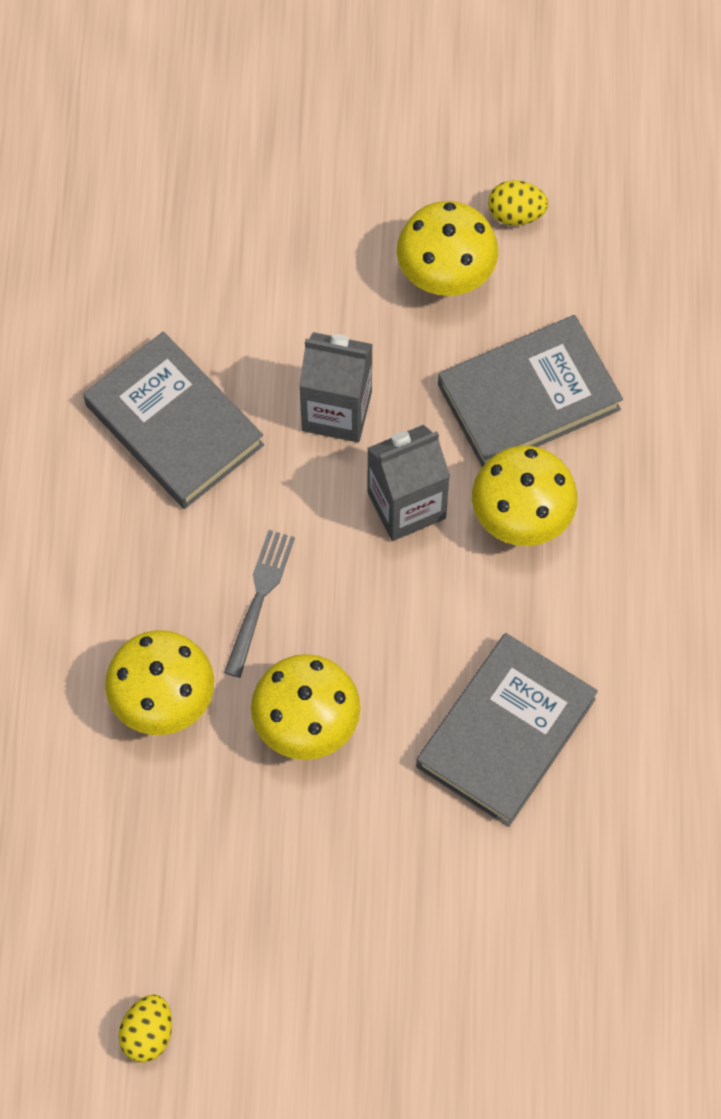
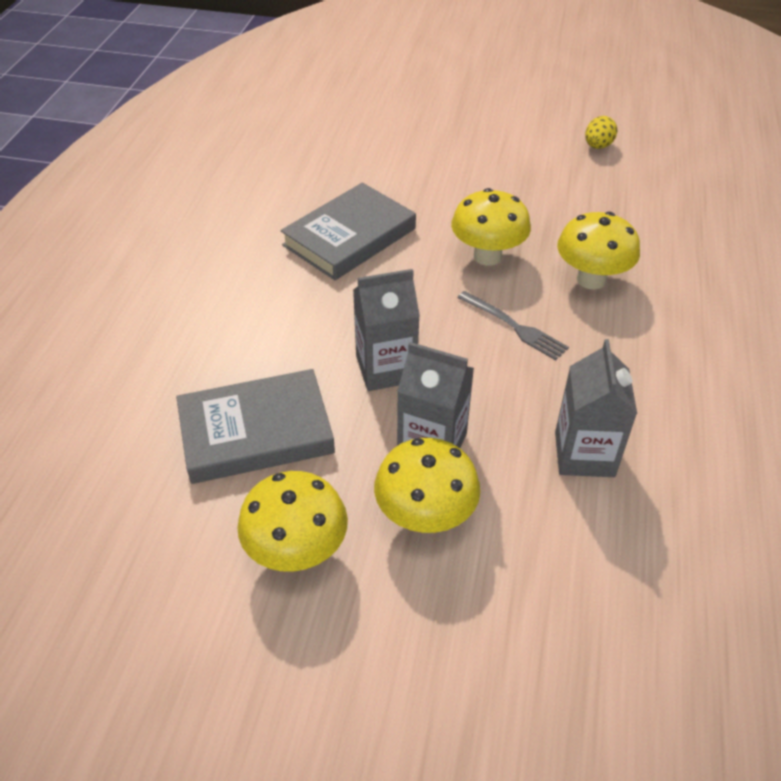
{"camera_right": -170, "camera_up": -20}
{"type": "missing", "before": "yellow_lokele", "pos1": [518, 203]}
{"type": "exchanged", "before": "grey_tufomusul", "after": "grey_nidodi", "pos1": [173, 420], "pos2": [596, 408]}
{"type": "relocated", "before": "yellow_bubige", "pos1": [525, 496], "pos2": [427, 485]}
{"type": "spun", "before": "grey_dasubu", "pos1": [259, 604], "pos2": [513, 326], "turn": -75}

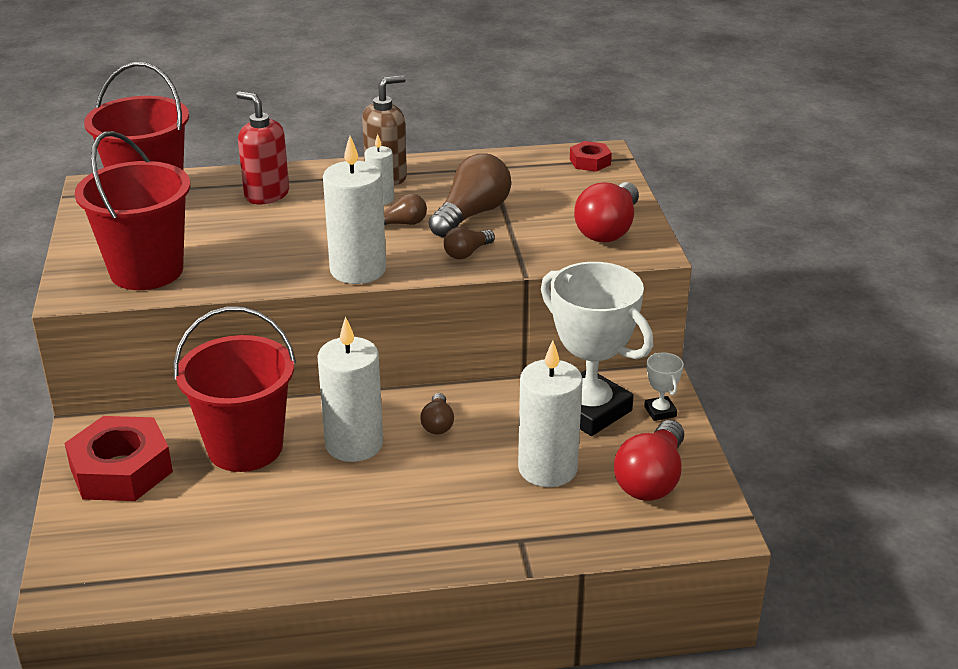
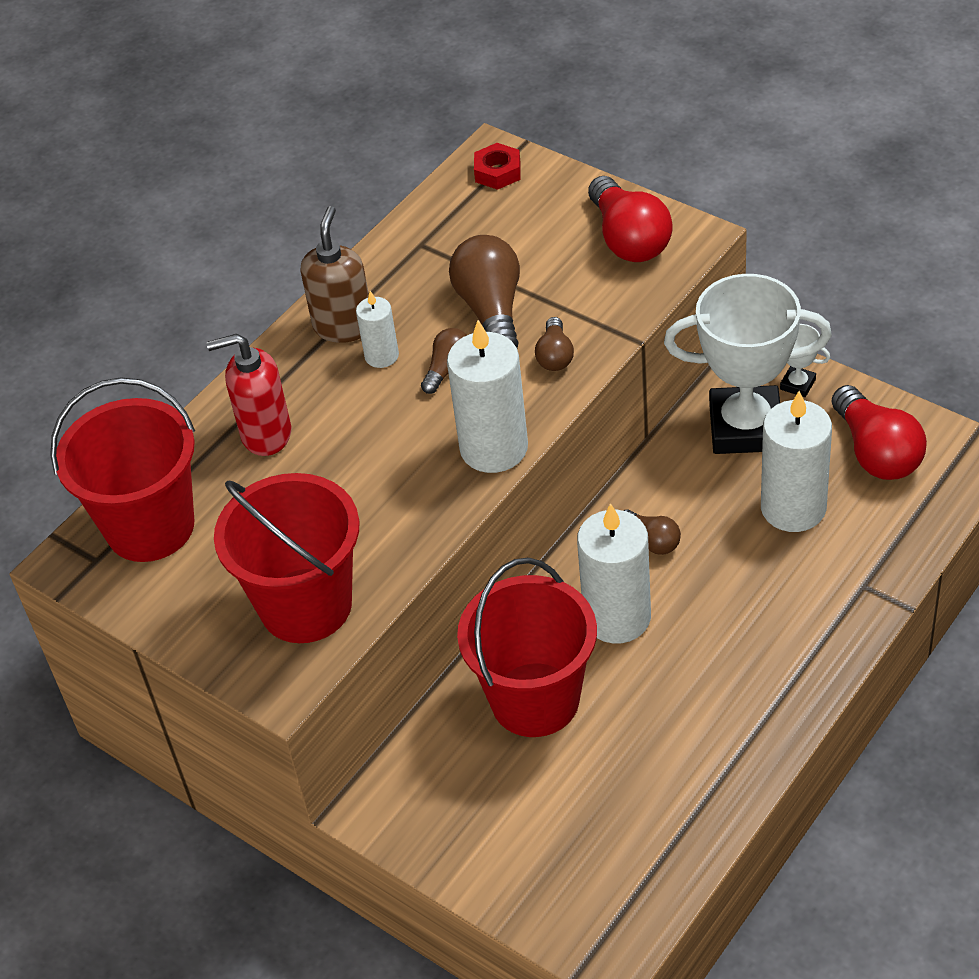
{"camera_right": -40, "camera_up": 15}
{"type": "missing", "before": "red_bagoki", "pos1": [119, 458]}

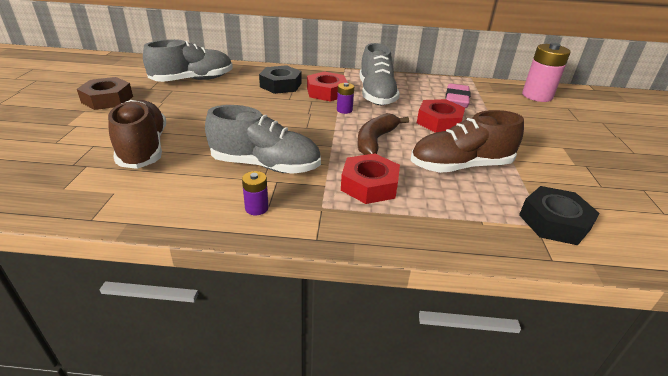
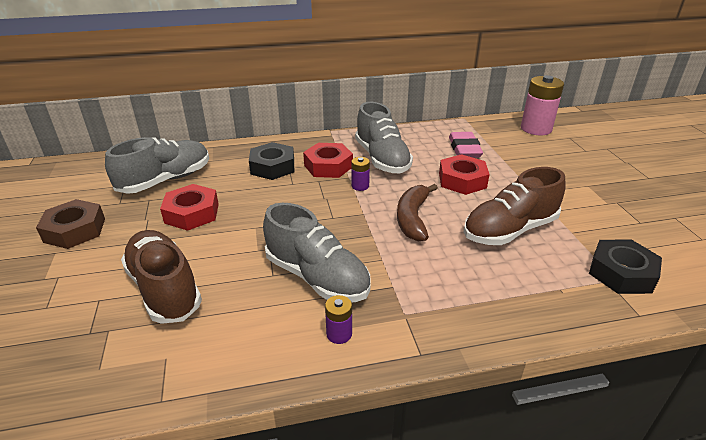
{"camera_right": -15, "camera_up": 0}
{"type": "spun", "before": "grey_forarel", "pos1": [263, 139], "pos2": [316, 252], "turn": 45}
{"type": "relocated", "before": "red_bagoki", "pos1": [370, 178], "pos2": [189, 207]}

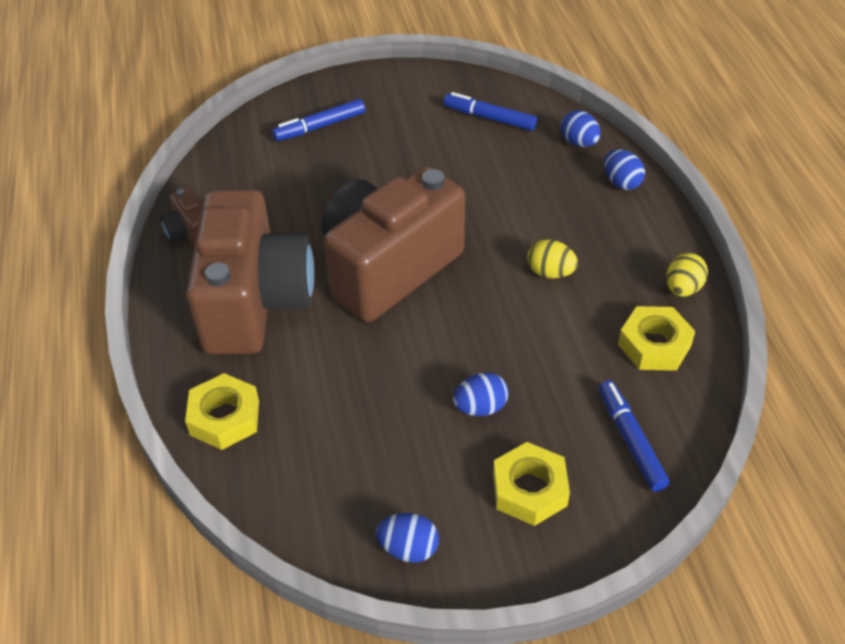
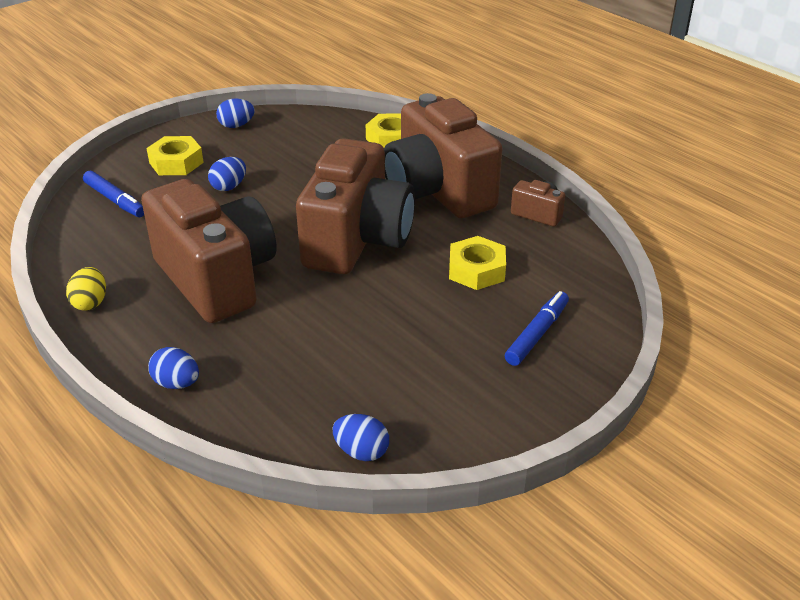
{"camera_right": 150, "camera_up": -10}
{"type": "missing", "before": "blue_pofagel", "pos1": [490, 111]}
{"type": "relocated", "before": "blue_lokele", "pos1": [581, 128], "pos2": [361, 437]}
{"type": "exchanged", "before": "yellow_lokele", "after": "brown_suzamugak", "pos1": [552, 259], "pos2": [209, 251]}
{"type": "relocated", "before": "yellow_bagoki", "pos1": [656, 338], "pos2": [477, 263]}

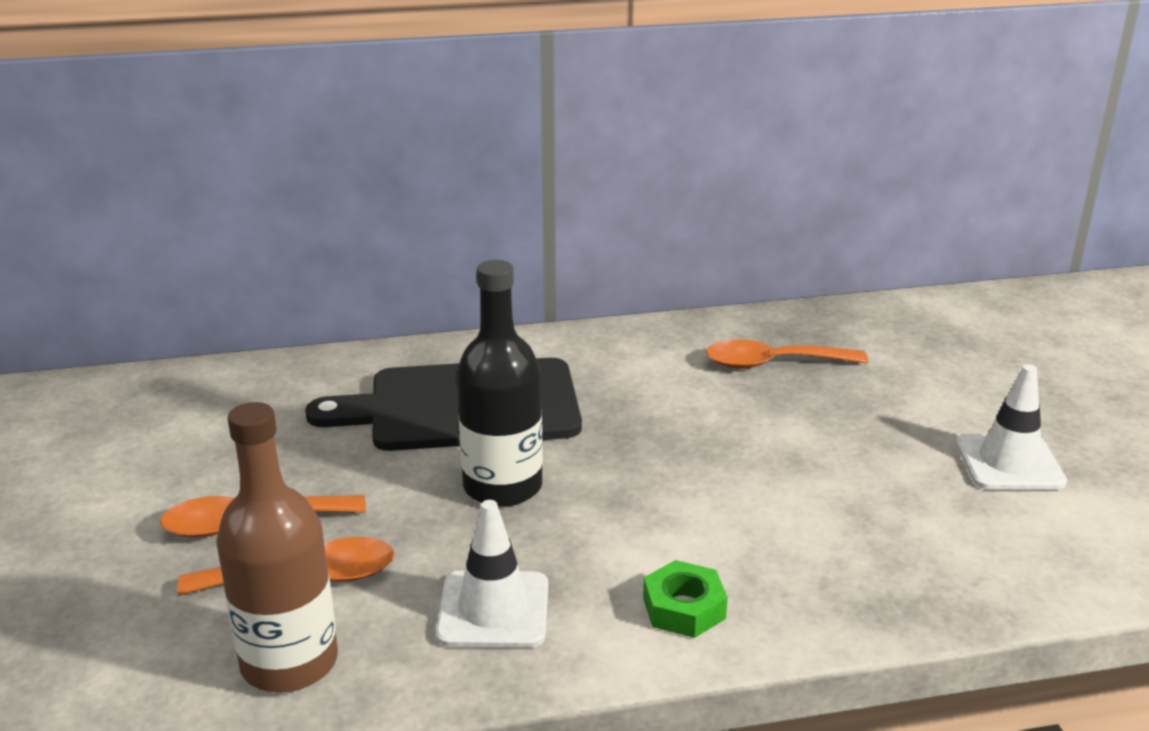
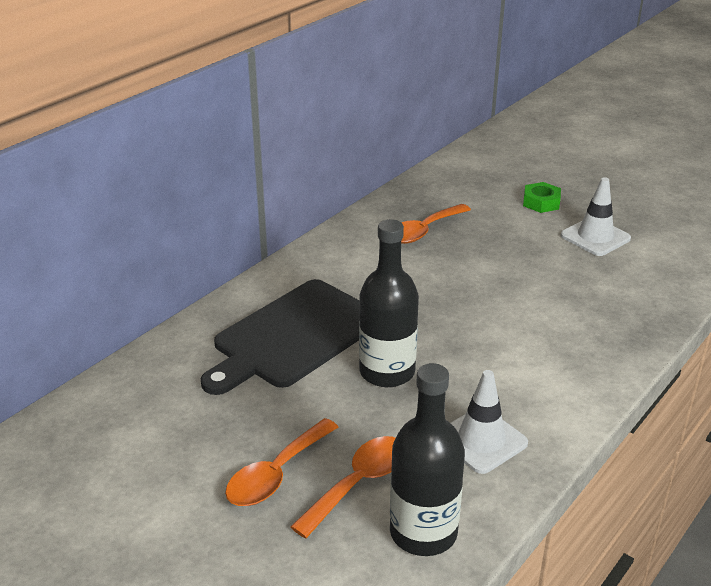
{"camera_right": -40, "camera_up": 5}
{"type": "colour", "before": "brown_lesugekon", "after": "black_lesugekon", "pos1": [277, 547], "pos2": [427, 459]}
{"type": "relocated", "before": "green_bagoki", "pos1": [685, 599], "pos2": [542, 197]}

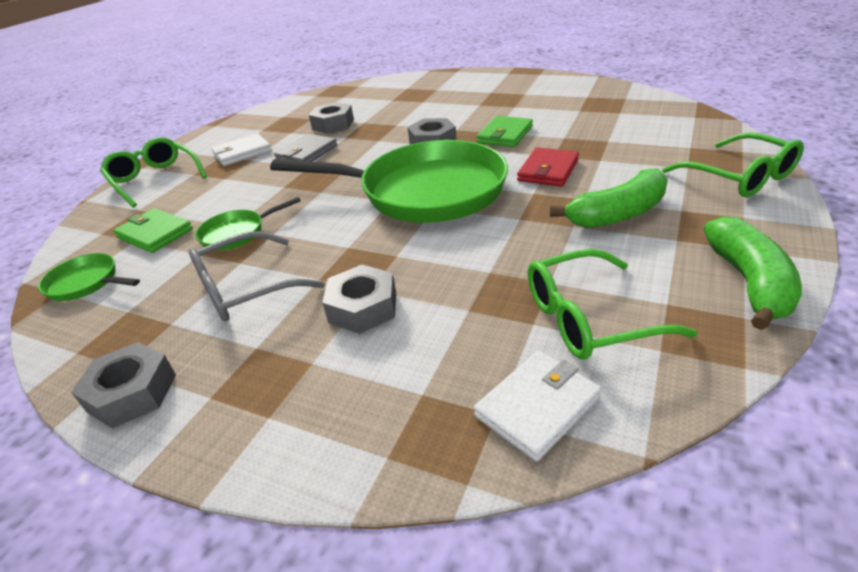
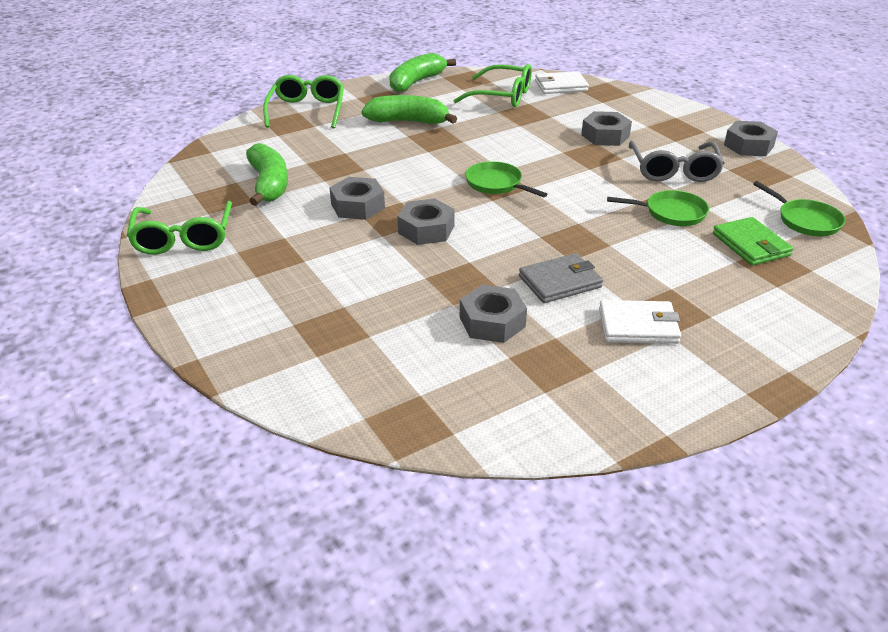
{"camera_right": -150, "camera_up": 0}
{"type": "exchanged", "before": "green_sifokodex", "after": "grey_bagoki", "pos1": [505, 131], "pos2": [357, 198]}
{"type": "relocated", "before": "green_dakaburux", "pos1": [153, 172], "pos2": [179, 228]}
{"type": "size", "before": "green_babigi", "pos1": [389, 181], "pos2": [506, 179], "scale": 0.43}
{"type": "missing", "before": "red_sifokodex", "pos1": [548, 167]}
{"type": "spun", "before": "grey_dakaburux", "pos1": [256, 276], "pos2": [677, 161], "turn": 90}
{"type": "appeared", "after": "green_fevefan", "pos2": [267, 174]}

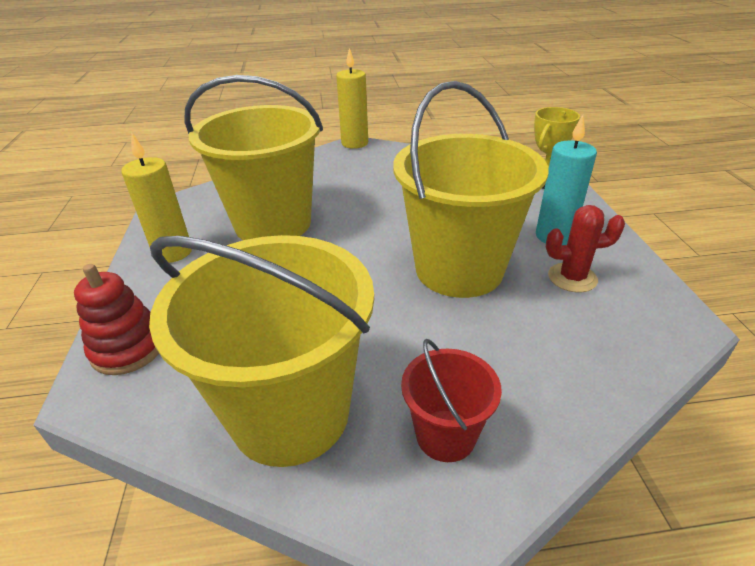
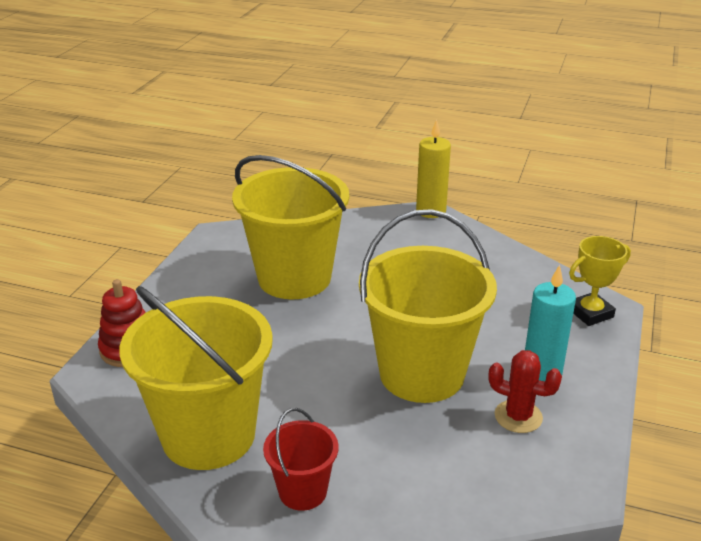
{"camera_right": 25, "camera_up": -5}
{"type": "missing", "before": "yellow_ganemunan", "pos1": [156, 198]}

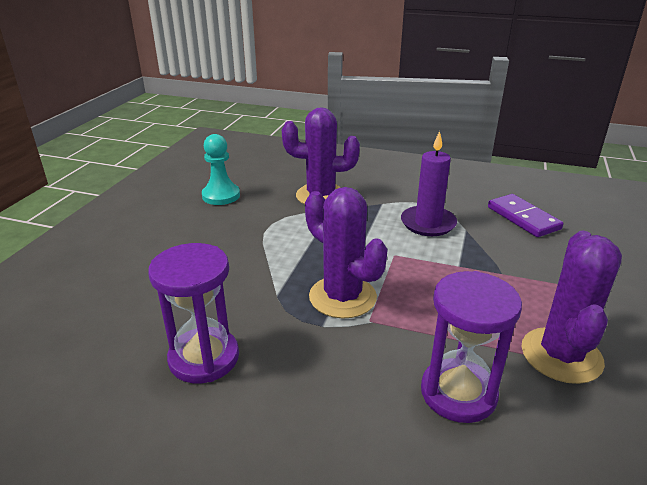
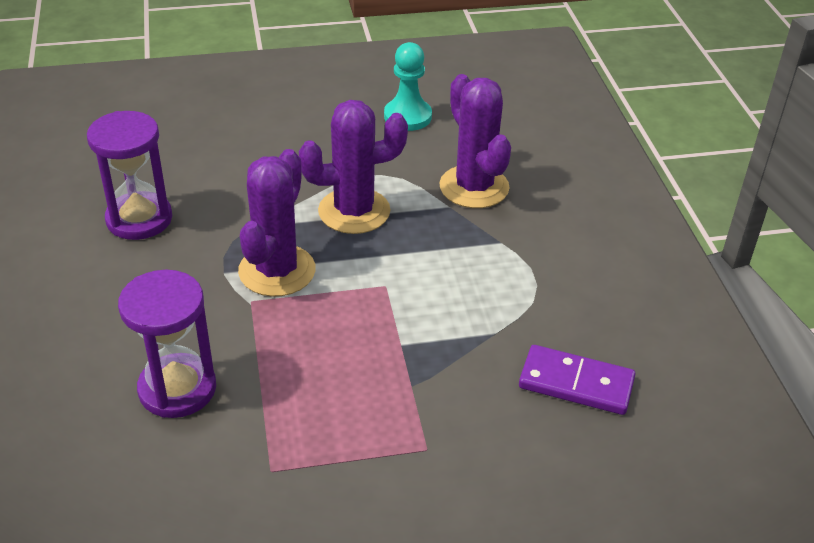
{"camera_right": 60, "camera_up": 10}
{"type": "missing", "before": "purple_ganemunan", "pos1": [429, 183]}
{"type": "spun", "before": "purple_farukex", "pos1": [525, 215], "pos2": [577, 380], "turn": 75}
{"type": "relocated", "before": "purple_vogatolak", "pos1": [572, 307], "pos2": [353, 167]}

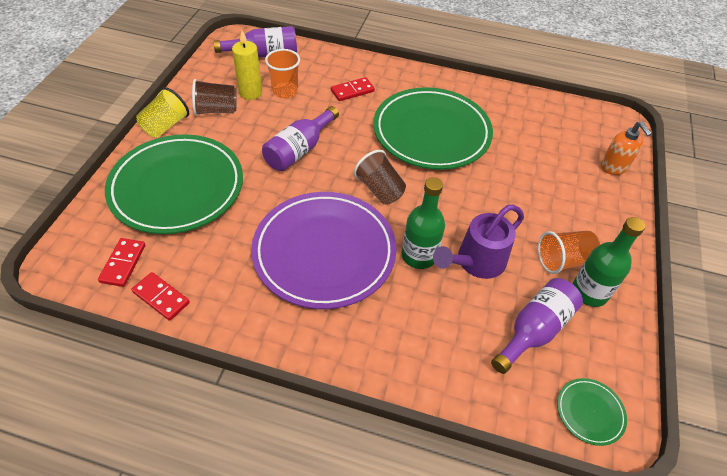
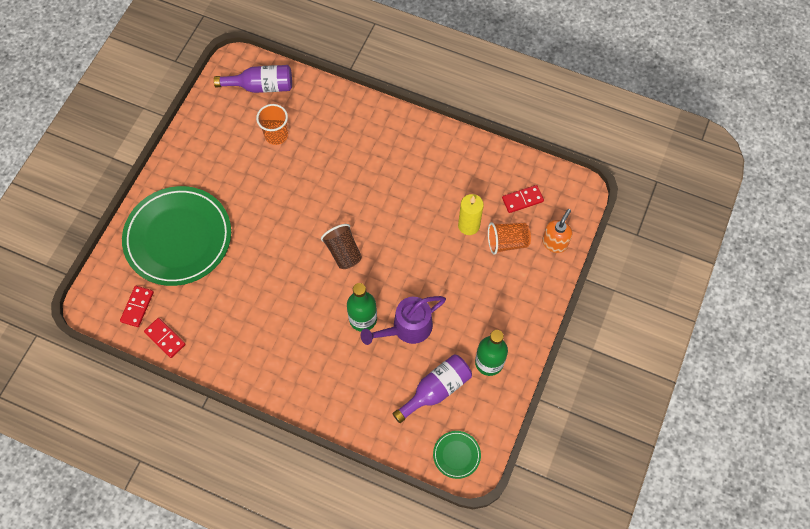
{"camera_right": 10, "camera_up": 15}
{"type": "relocated", "before": "yellow_ganemunan", "pos1": [247, 65], "pos2": [471, 214]}
{"type": "relocated", "before": "red_farukex", "pos1": [353, 89], "pos2": [523, 199]}
{"type": "missing", "before": "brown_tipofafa", "pos1": [214, 97]}
{"type": "missing", "before": "yellow_tipofafa", "pos1": [162, 112]}
{"type": "missing", "before": "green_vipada", "pos1": [433, 128]}
{"type": "missing", "before": "purple_lesugekon", "pos1": [300, 138]}
{"type": "spun", "before": "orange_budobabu", "pos1": [626, 148], "pos2": [557, 231], "turn": -135}
{"type": "missing", "before": "purple_vipada", "pos1": [324, 250]}
{"type": "relocated", "before": "orange_tipofafa", "pos1": [569, 252], "pos2": [509, 238]}

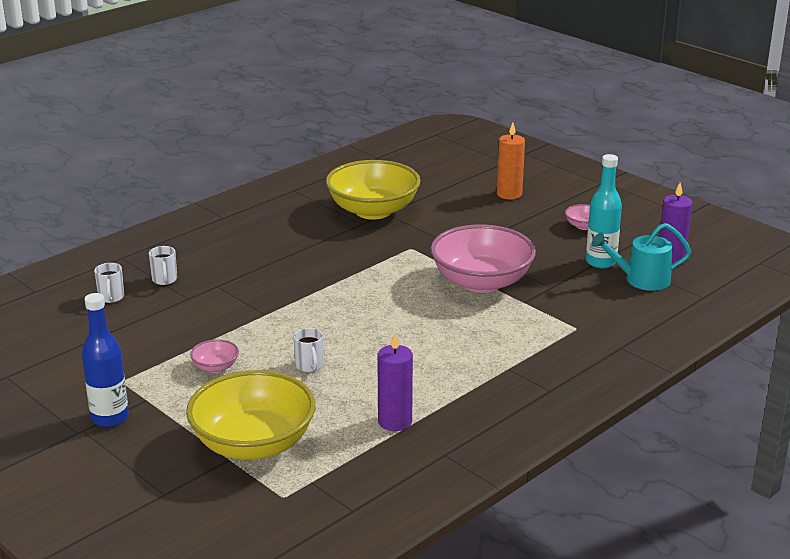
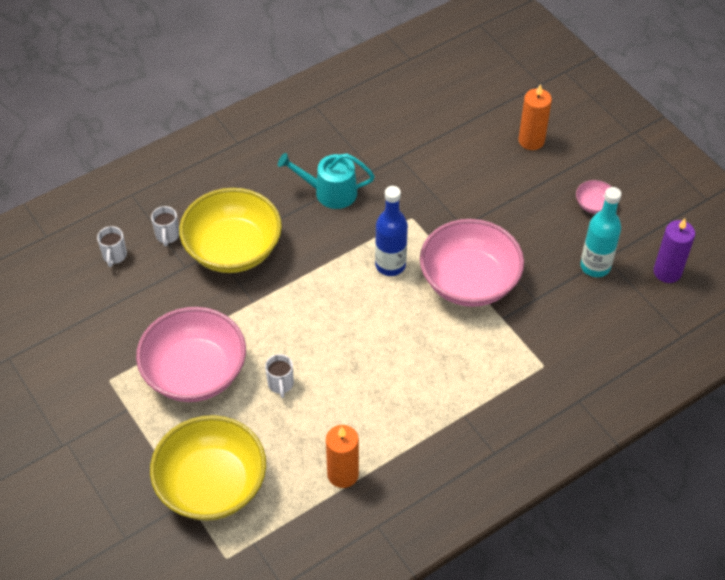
{"camera_right": 10, "camera_up": 25}
{"type": "relocated", "before": "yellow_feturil", "pos1": [373, 189], "pos2": [230, 230]}
{"type": "relocated", "before": "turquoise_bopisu", "pos1": [641, 257], "pos2": [326, 181]}
{"type": "relocated", "before": "blue_lesugekon", "pos1": [105, 360], "pos2": [391, 231]}
{"type": "colour", "before": "purple_ganemunan", "after": "orange_ganemunan", "pos1": [395, 382], "pos2": [342, 456]}
{"type": "size", "before": "pink_feturil", "pos1": [214, 356], "pos2": [191, 354], "scale": 2.41}

